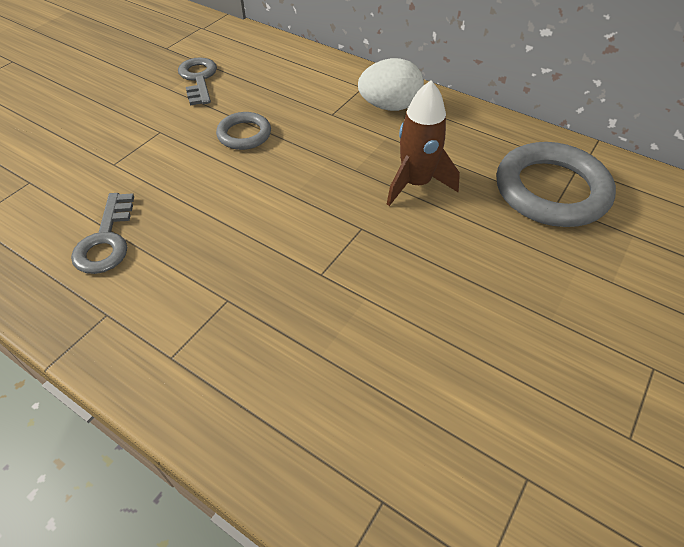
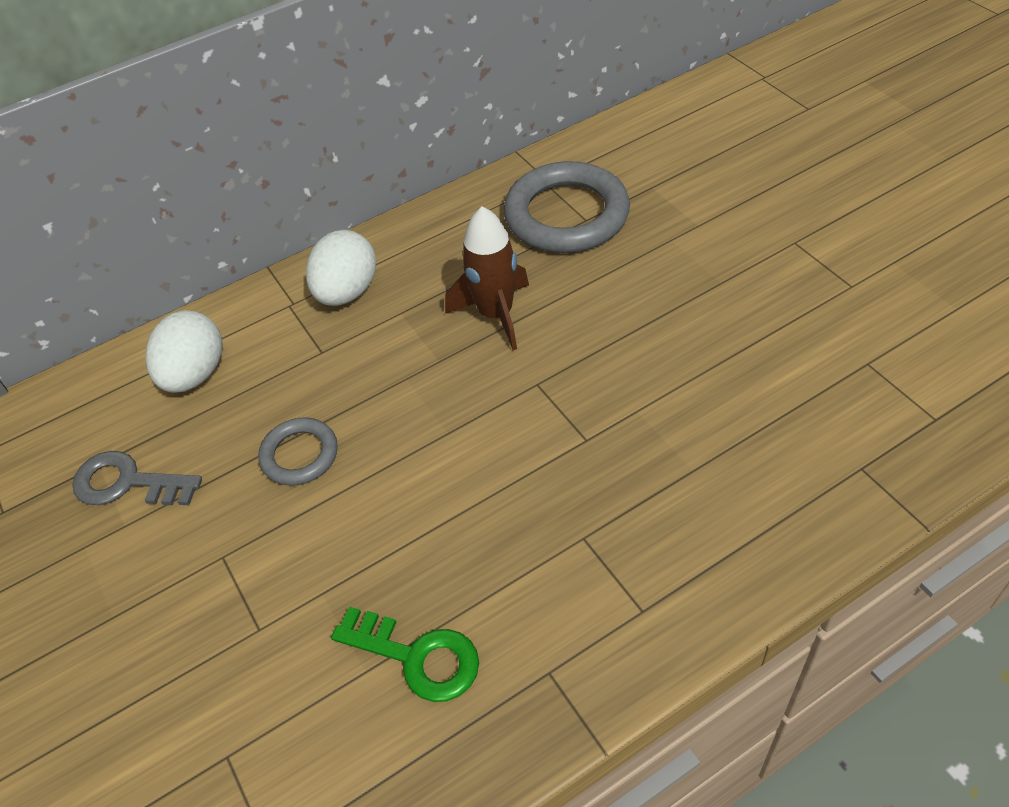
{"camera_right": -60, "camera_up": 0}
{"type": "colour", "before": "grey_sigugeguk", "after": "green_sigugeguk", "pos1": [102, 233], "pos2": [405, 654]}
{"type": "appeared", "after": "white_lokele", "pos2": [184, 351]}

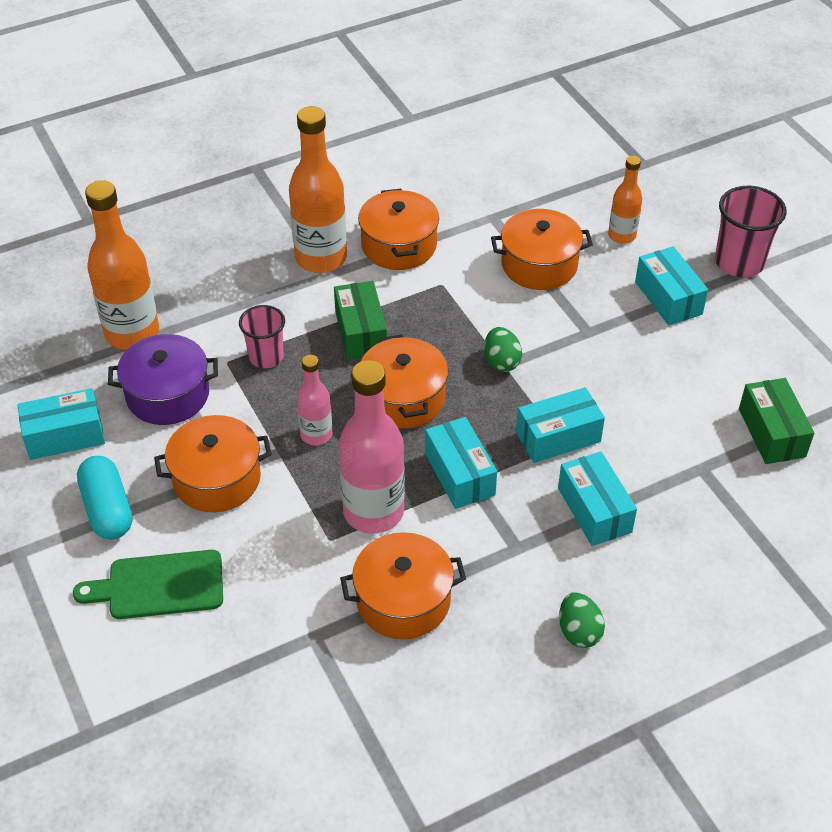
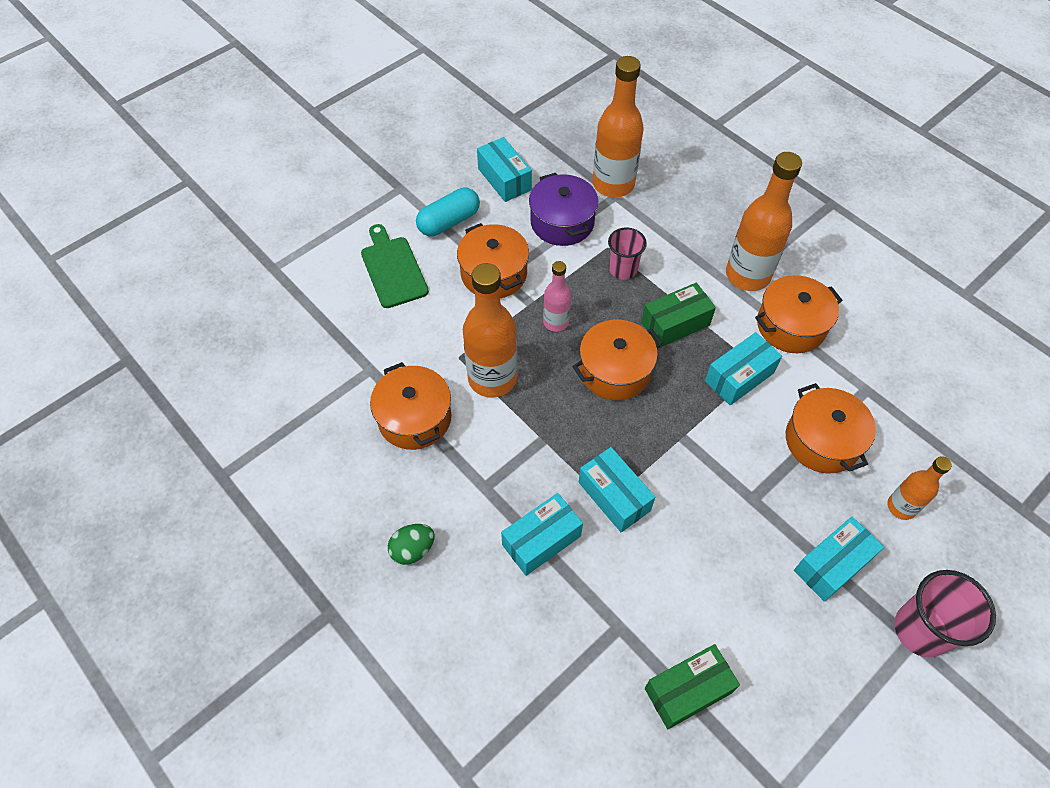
{"camera_right": 75, "camera_up": 10}
{"type": "missing", "before": "green_lokele", "pos1": [503, 349]}
{"type": "colour", "before": "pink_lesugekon", "after": "orange_lesugekon", "pos1": [372, 447], "pos2": [490, 330]}
{"type": "relocated", "before": "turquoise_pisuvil", "pos1": [461, 463], "pos2": [743, 368]}

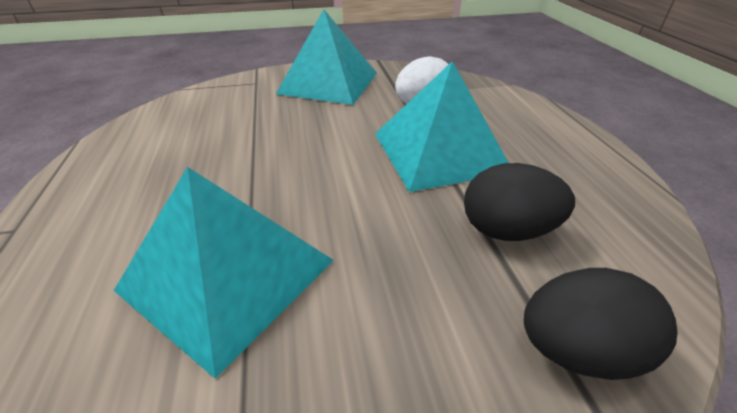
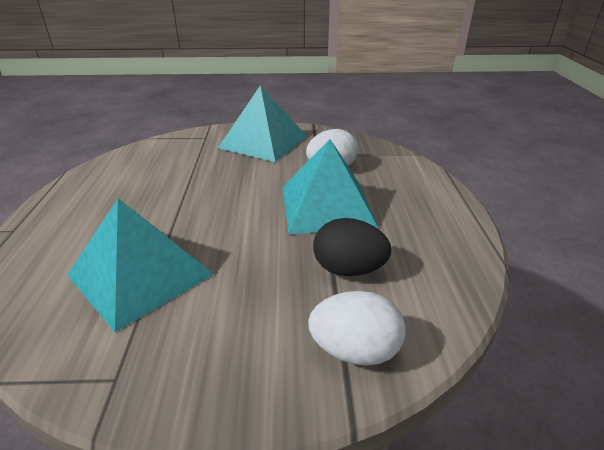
{"camera_right": 10, "camera_up": -5}
{"type": "colour", "before": "black_lokele", "after": "white_lokele", "pos1": [601, 324], "pos2": [357, 328]}

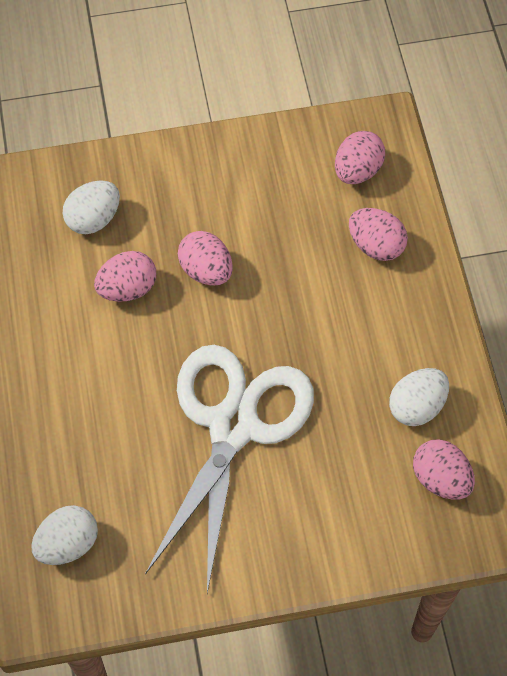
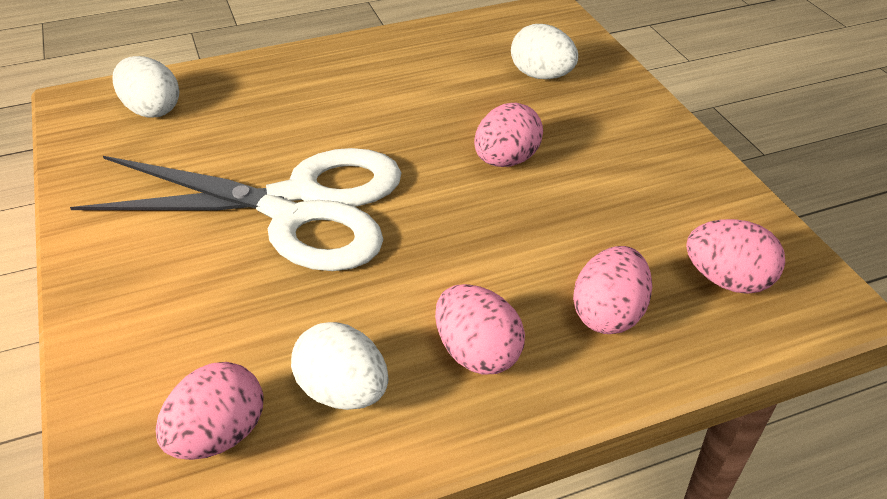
{"camera_right": 80, "camera_up": -20}
{"type": "relocated", "before": "pink_lokele", "pos1": [125, 276], "pos2": [480, 329]}

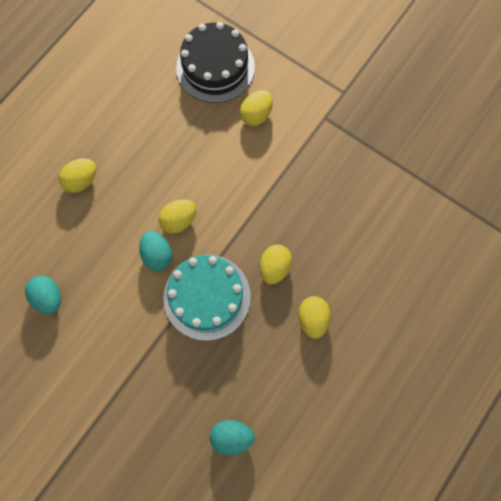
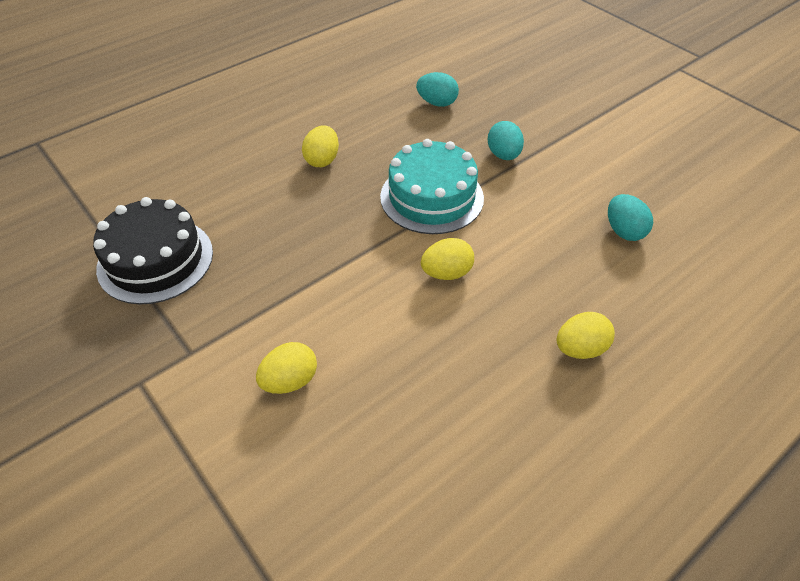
{"camera_right": -165, "camera_up": -25}
{"type": "relocated", "before": "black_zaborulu", "pos1": [215, 62], "pos2": [153, 251]}
{"type": "relocated", "before": "turquoise_lokele", "pos1": [155, 251], "pos2": [506, 140]}
{"type": "missing", "before": "yellow_lokele", "pos1": [276, 264]}

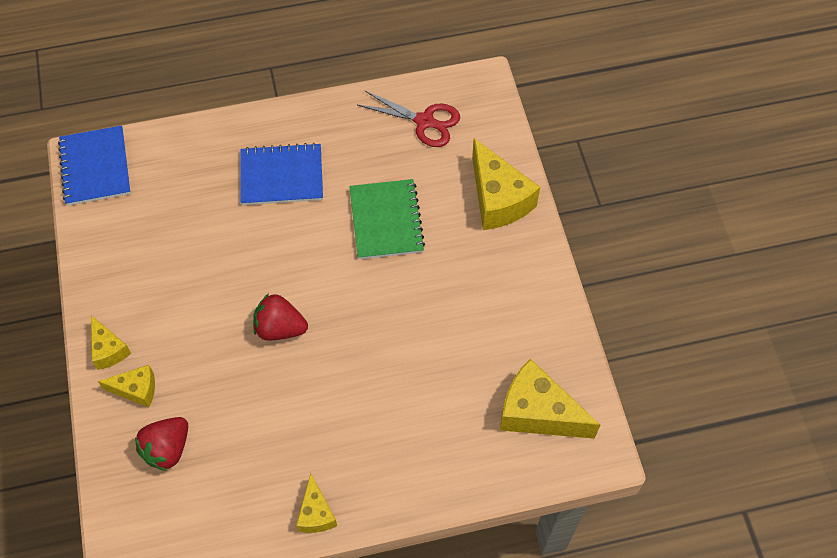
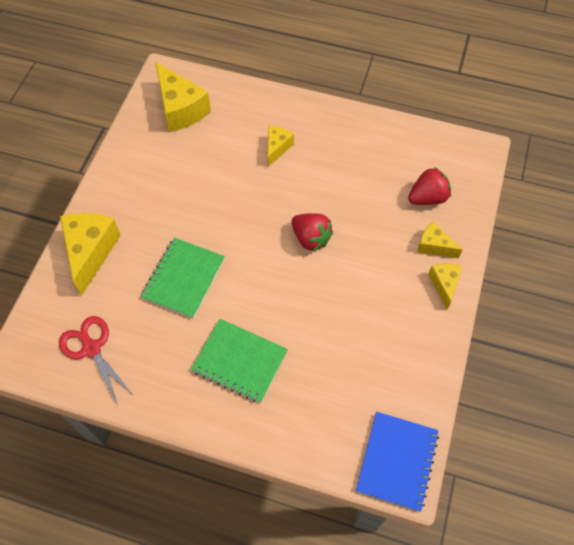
{"camera_right": -150, "camera_up": 0}
{"type": "colour", "before": "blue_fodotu", "after": "green_fodotu", "pos1": [281, 174], "pos2": [239, 361]}
{"type": "relocated", "before": "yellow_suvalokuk", "pos1": [316, 503], "pos2": [281, 146]}

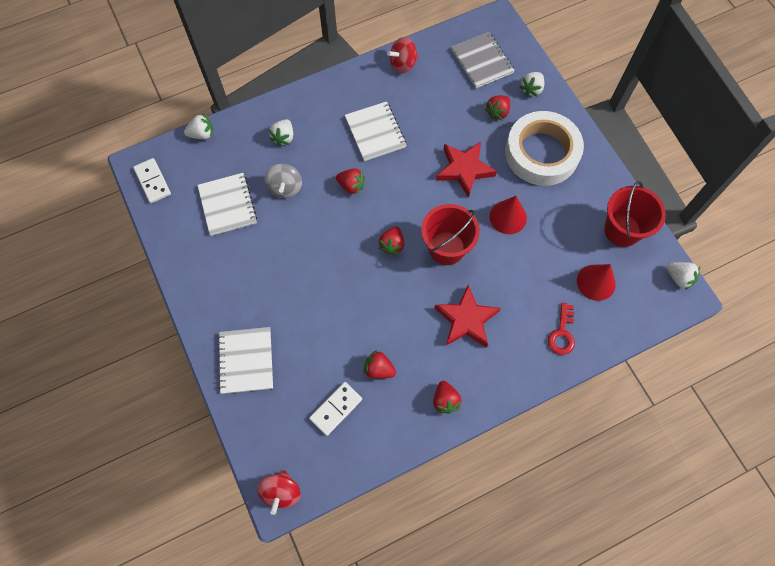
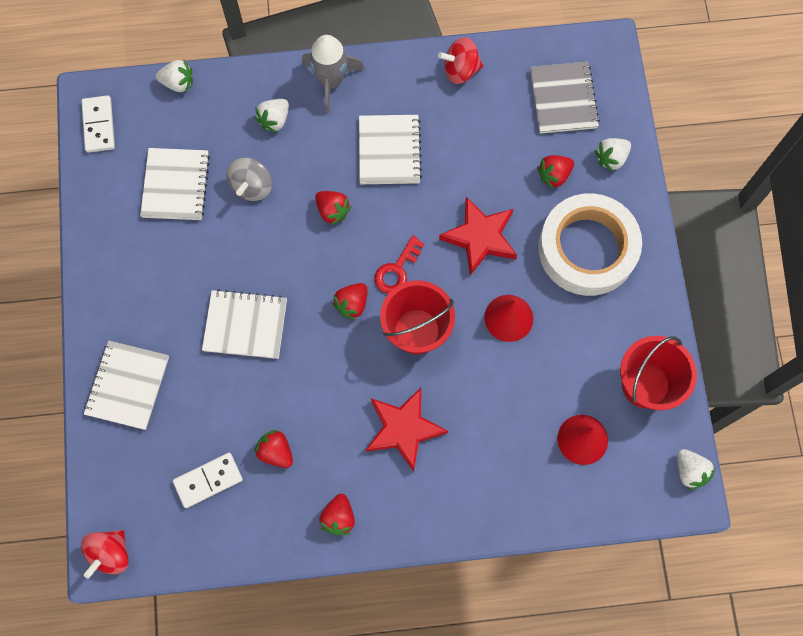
{"camera_right": 20, "camera_up": 5}
{"type": "relocated", "before": "red_sigugeguk", "pos1": [561, 329], "pos2": [399, 265]}
{"type": "appeared", "after": "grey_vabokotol", "pos2": [333, 74]}
{"type": "appeared", "after": "white_fodotu", "pos2": [244, 324]}

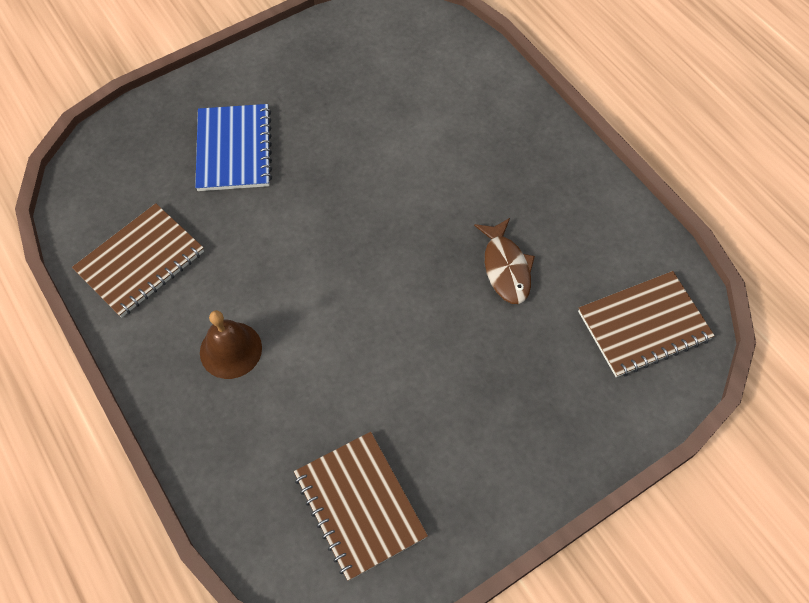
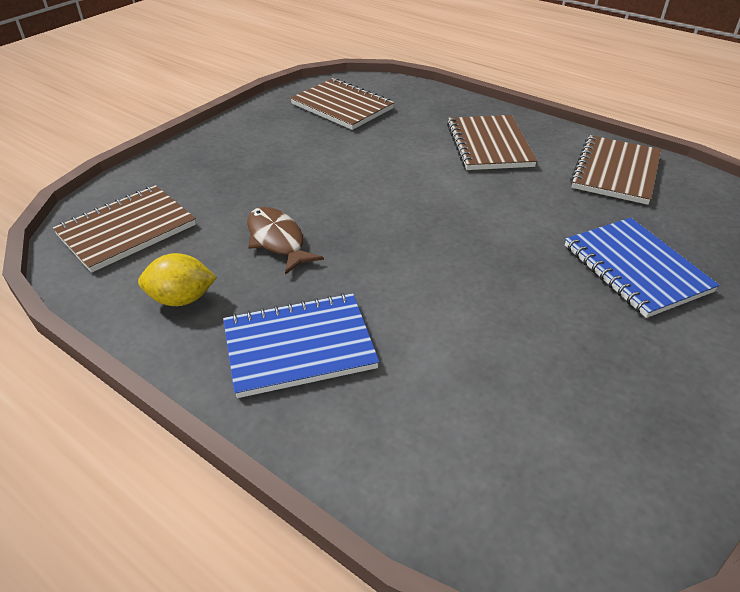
{"camera_right": 160, "camera_up": -20}
{"type": "exchanged", "before": "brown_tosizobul", "after": "brown_fodotu", "pos1": [231, 344], "pos2": [492, 142]}
{"type": "appeared", "after": "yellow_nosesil", "pos2": [177, 279]}
{"type": "appeared", "after": "blue_fodotu", "pos2": [301, 345]}

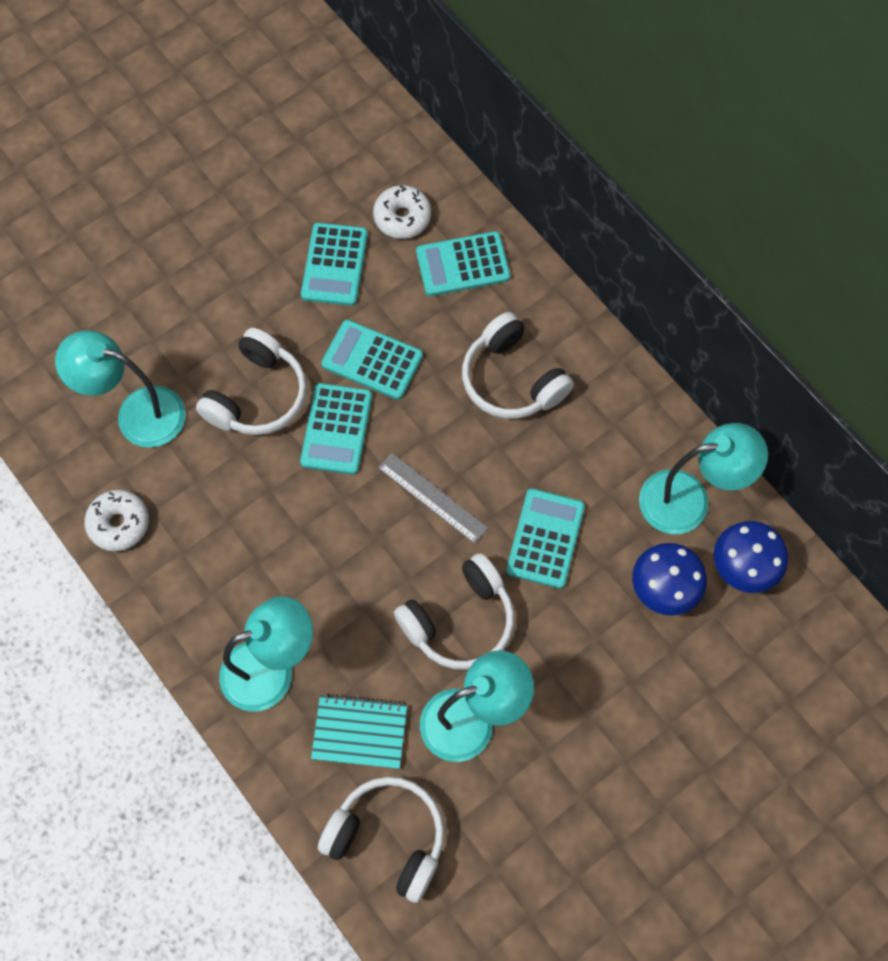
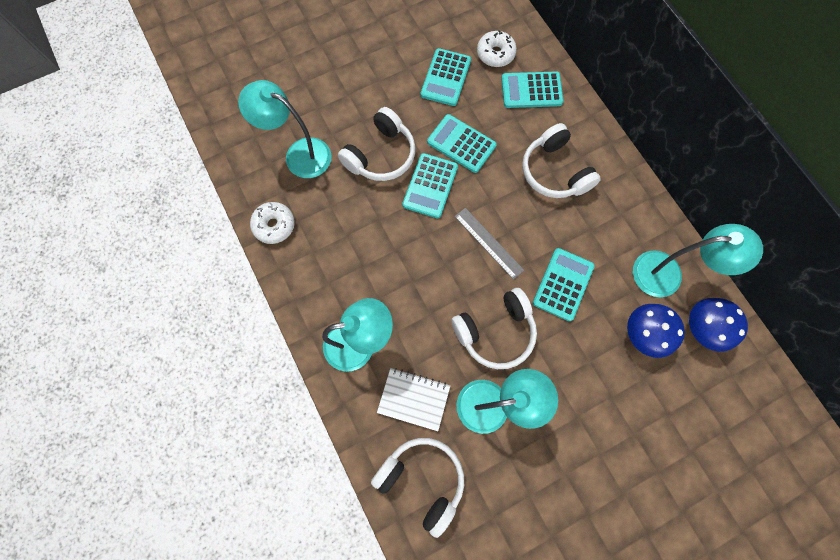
{"camera_right": 10, "camera_up": 5}
{"type": "colour", "before": "turquoise_fodotu", "after": "white_fodotu", "pos1": [359, 731], "pos2": [413, 399]}

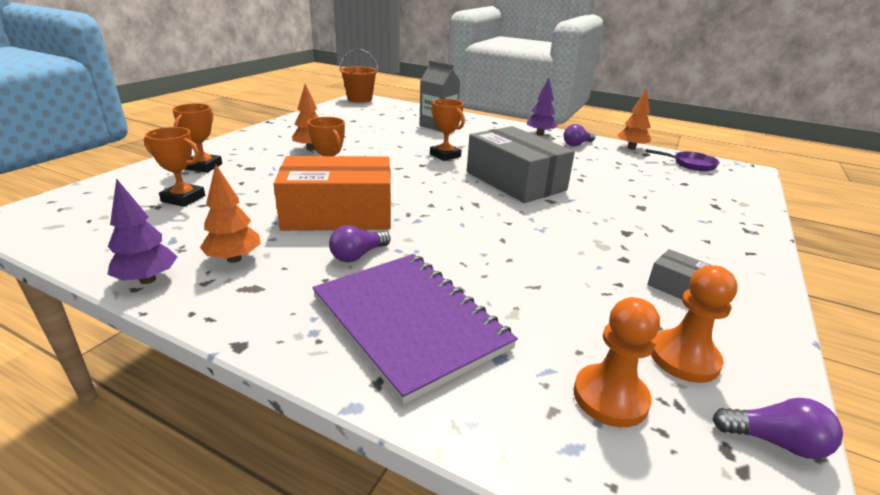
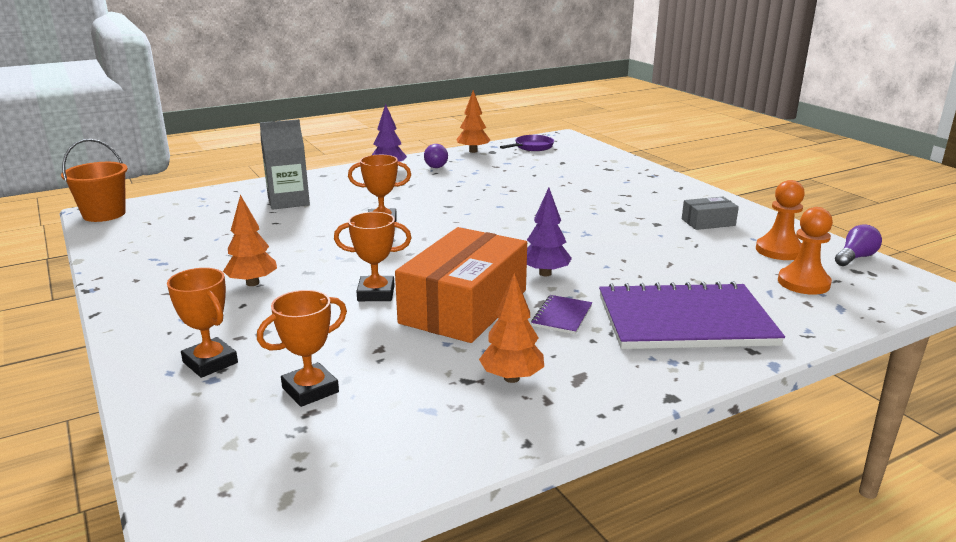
{"camera_right": -55, "camera_up": -5}
{"type": "missing", "before": "grey_pisuvil", "pos1": [521, 164]}
{"type": "relocated", "before": "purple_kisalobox", "pos1": [142, 231], "pos2": [549, 232]}
{"type": "exchanged", "before": "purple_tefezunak", "after": "purple_fodotu", "pos1": [359, 243], "pos2": [561, 314]}

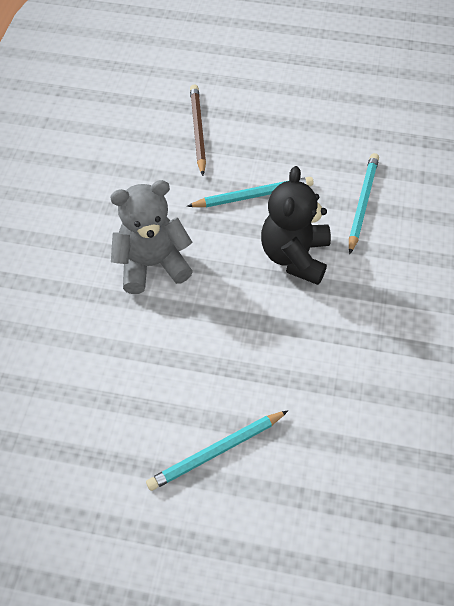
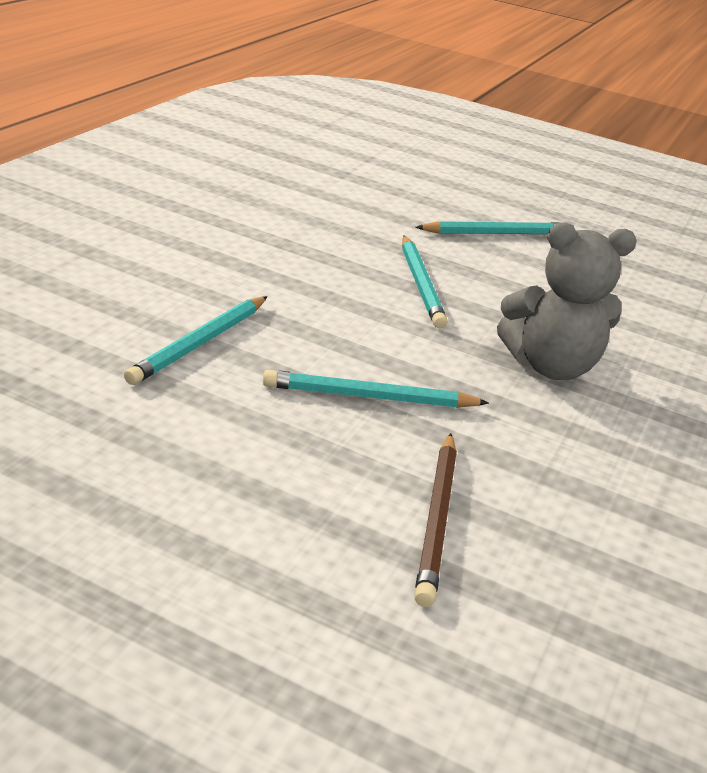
{"camera_right": -170, "camera_up": -25}
{"type": "missing", "before": "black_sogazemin", "pos1": [296, 225]}
{"type": "appeared", "after": "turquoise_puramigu", "pos2": [424, 282]}

